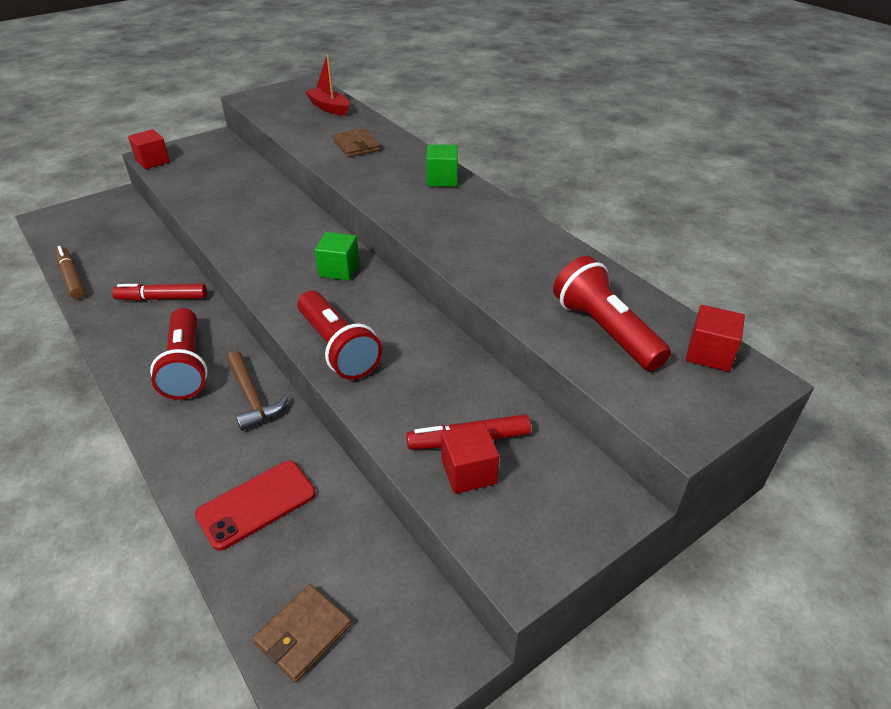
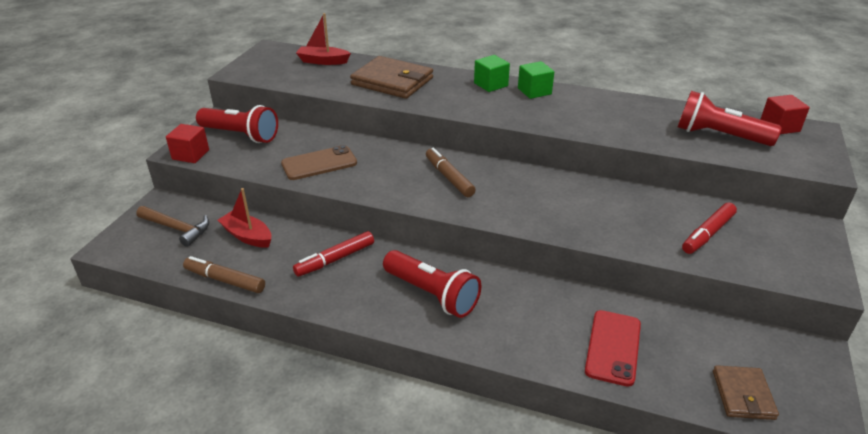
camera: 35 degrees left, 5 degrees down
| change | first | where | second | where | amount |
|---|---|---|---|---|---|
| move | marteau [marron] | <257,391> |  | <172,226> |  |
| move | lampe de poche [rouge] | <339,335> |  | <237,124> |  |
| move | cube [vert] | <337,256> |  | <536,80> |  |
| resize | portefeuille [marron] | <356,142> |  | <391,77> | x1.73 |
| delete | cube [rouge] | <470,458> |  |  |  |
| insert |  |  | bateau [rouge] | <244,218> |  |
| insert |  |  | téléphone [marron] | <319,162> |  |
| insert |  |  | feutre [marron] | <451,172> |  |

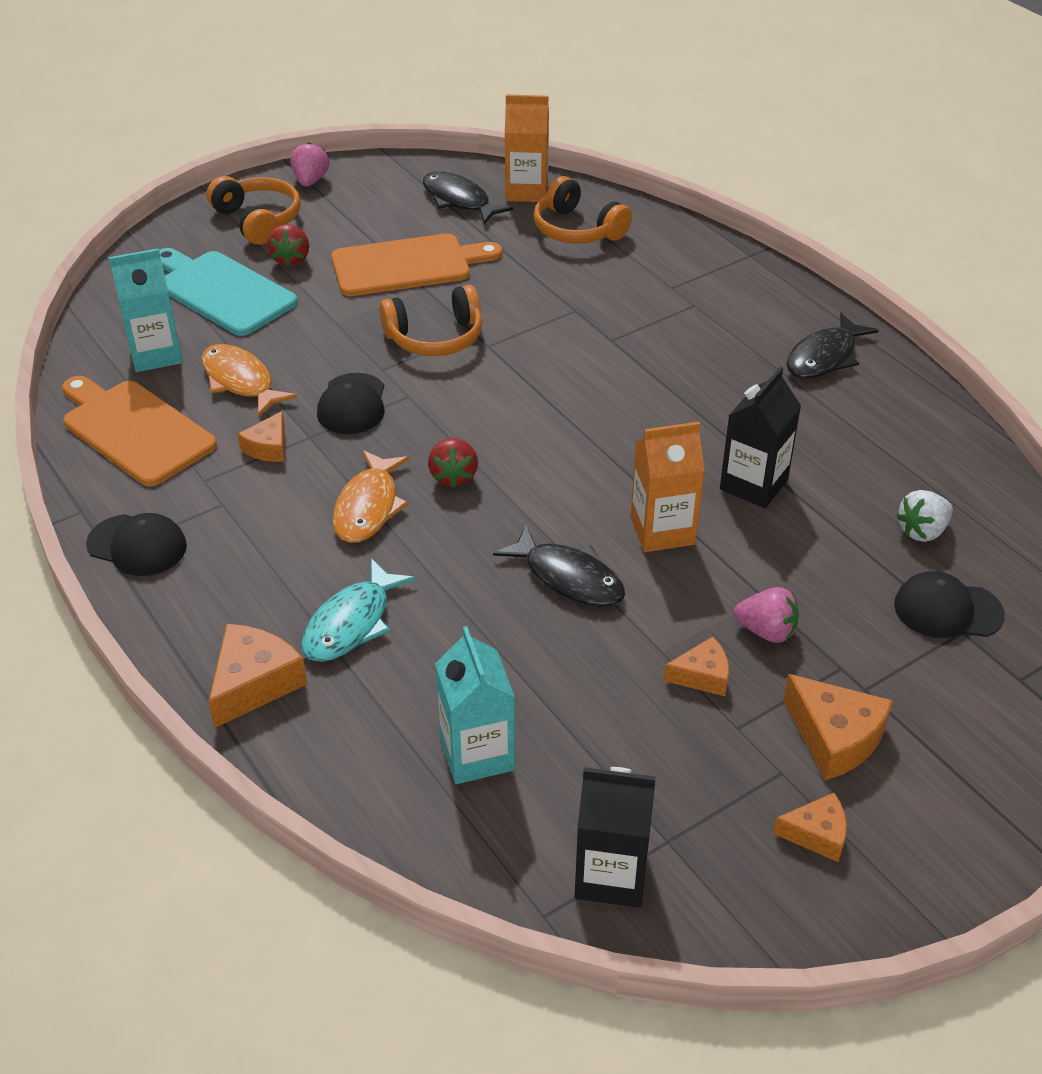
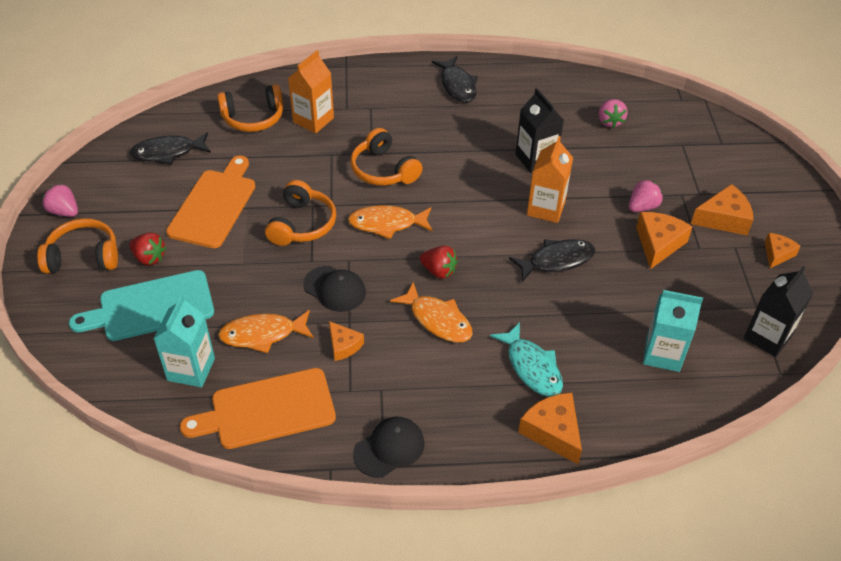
camera: 60 degrees left, 5 degrees up
| change | first | where | second | where | amount |
|---|---|---|---|---|---|
| move | brique de lait [orange] | <527,148> |  | <311,91> |  |
| resize | fromage [orange] | <696,666> |  | <664,240> | x1.61 |
| delete | casquette [noir] | <949,604> |  |  |  |
| recolor | fraise [blanc] | <924,516> | fraise [rose] | <613,113> |  |
| insert |  |  | poisson [orange] | <390,222> |  |
| insert |  |  | casque audio [orange] | <387,157> |  |

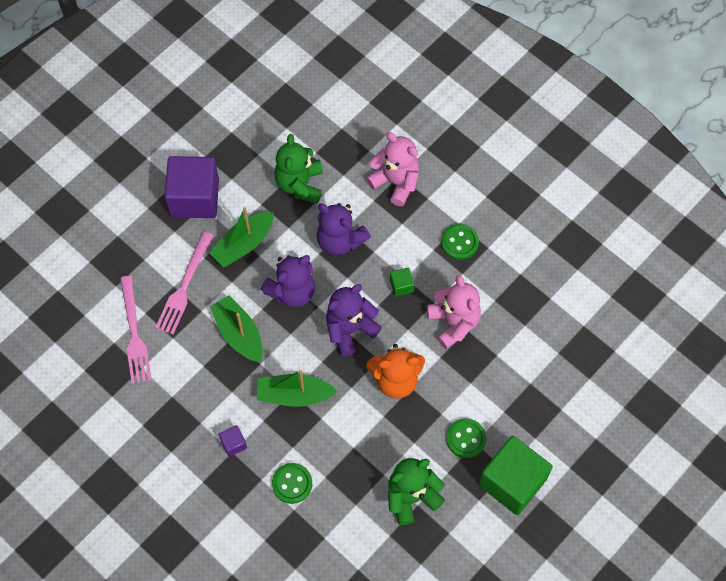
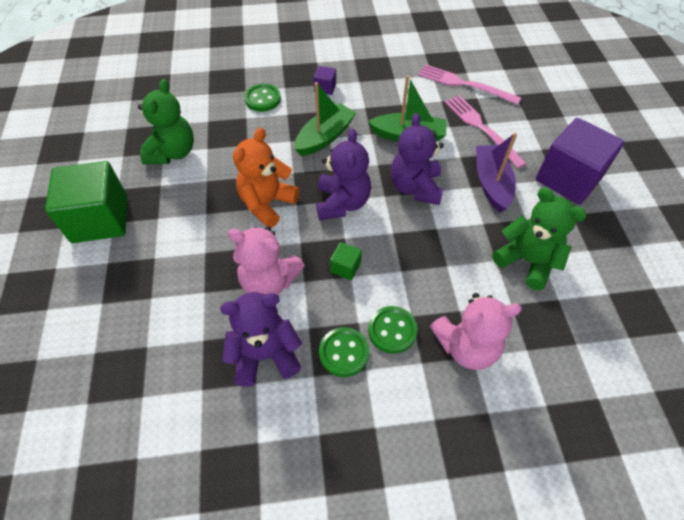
camera: 130 degrees right, 10 degrees down
| change | first | where | second | where | amount |
|---|---|---|---|---|---|
| recolor | bateau [vert] | <241,237> | bateau [violet] | <496,172> |  |
| move | ours en peluche [violet] | <343,229> |  | <261,339> |  |
| move | bouton [vert] | <466,438> |  | <393,330> |  |

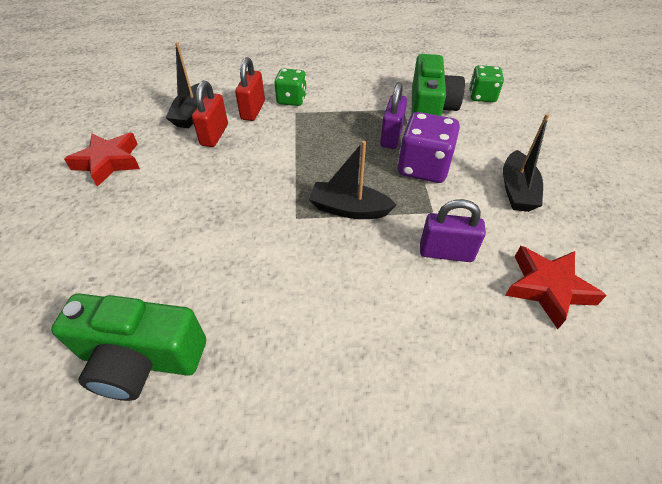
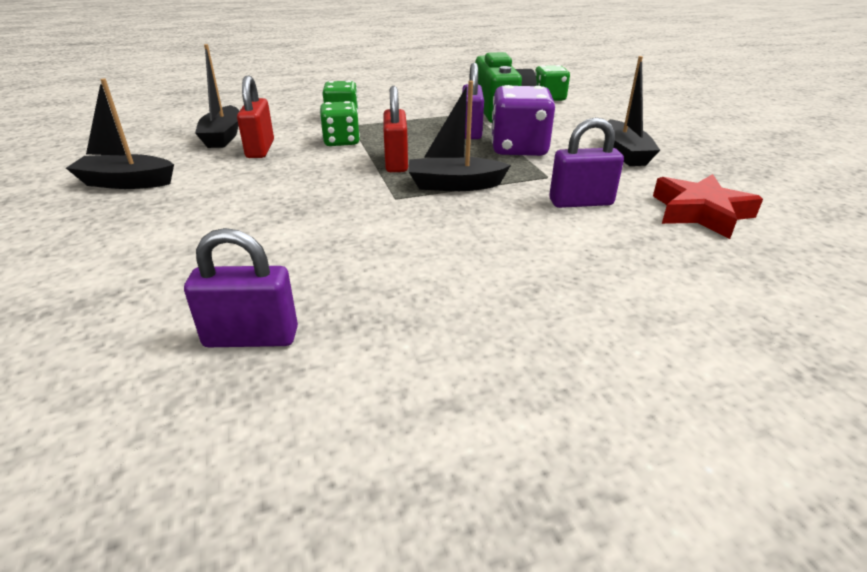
camera: 15 degrees left, 15 degrees down
| change | first | where | second | where | amount |
|---|---|---|---|---|---|
| replace | appareil photo [vert] | <128,347> | cadenas [violet] | <241,287> |  |
| replace | étoile [rouge] | <102,160> | bateau [noir] | <120,133> |  |
| move | cadenas [rouge] | <250,89> |  | <395,129> |  |
| insert |  |  | dé [vert] | <340,123> |  |

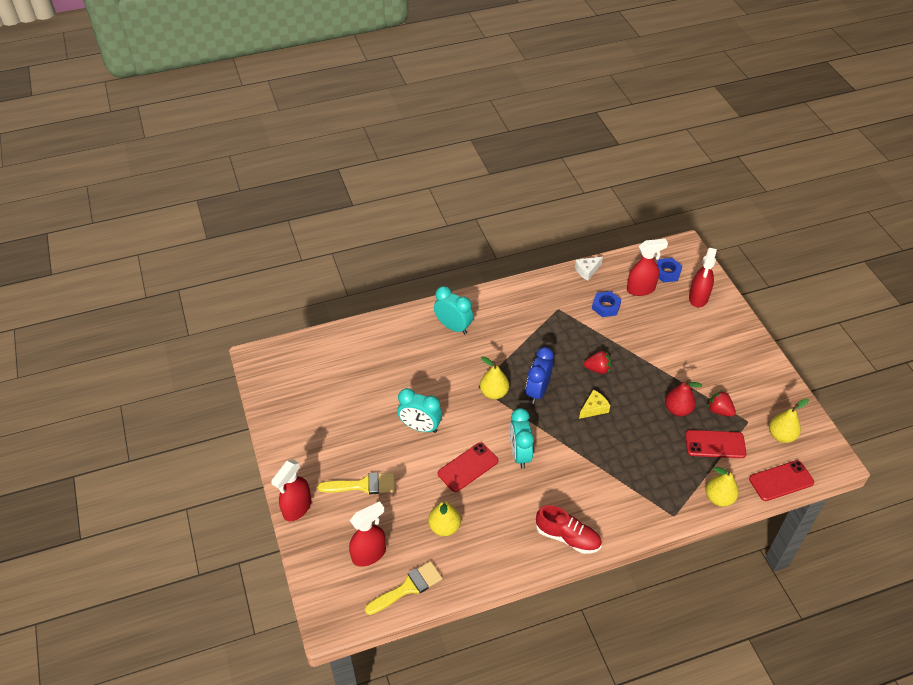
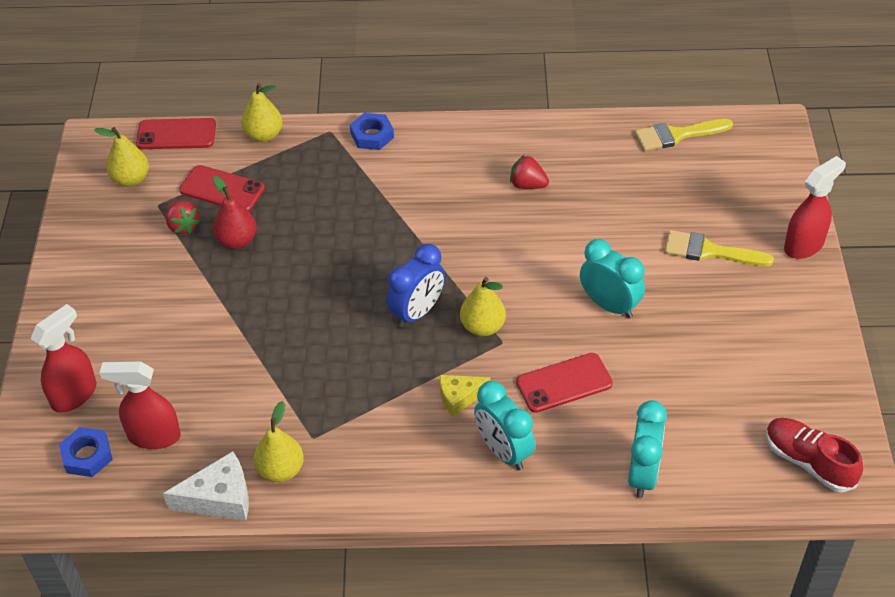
camera: 160 degrees left, 0 degrees up
| change | first | where | second | where | amount |
|---|---|---|---|---|---|
| delete | vaporisateur [rouge] | <367,534> |  |  |  |
| move | poire [jaune] | <444,518> |  | <279,441> |  |
| move | téléphone [rouge] | <468,467> |  | <564,383> |  |
| move | réveil [turquoise] | <522,438> |  | <647,449> |  |
| move | chaussure [rouge] | <569,529> |  | <814,455> |  |
| resize | fromage [blanc] | <589,269> |  | <206,486> | x1.52 |
| move | fromage [jaune] | <594,404> |  | <465,396> |  |
| move | fraise [rouge] | <597,362> |  | <529,172> |  |
| move | écrou [bleu] | <606,304> |  | <372,131> |  |

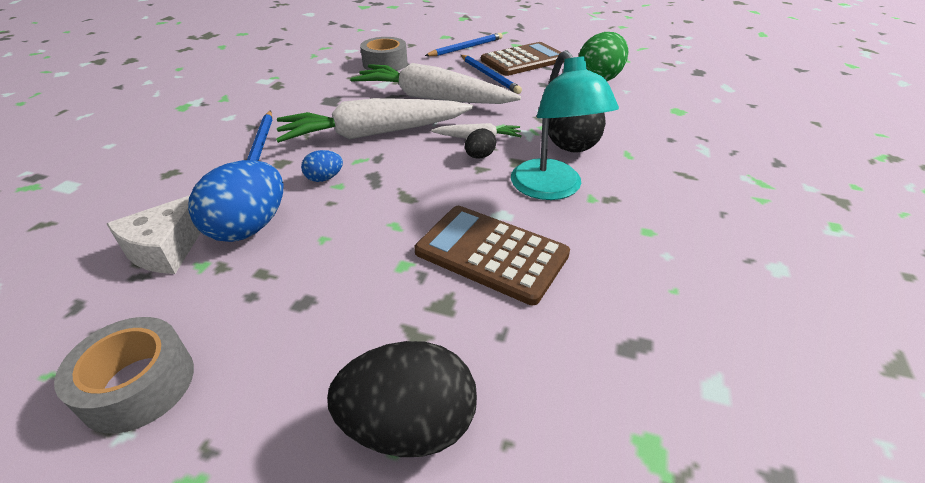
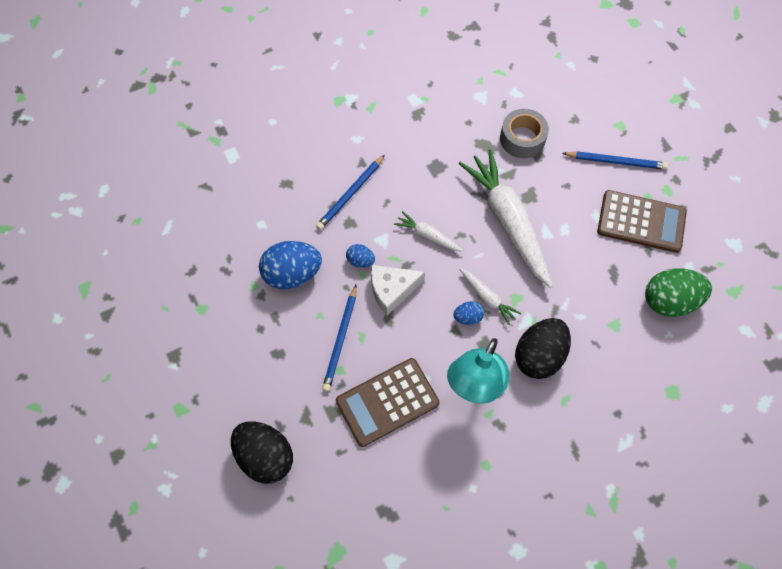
camera: 45 degrees right, 25 degrees up
| change | first | where | second | where | amount |
|---|---|---|---|---|---|
| delete | ruban adhésif [gris] | <124,375> |  |  |  |
| move | fromage [blanc] | <154,234> |  | <398,290> |  |
| resize | carotte [blanc] | <374,120> |  | <428,231> | x0.46 |
| rotate | calculatrice [marron] | <492,255> |  | <388,402> | 105 degrees counterclockwise |
| move | crayon [bleu] | <491,74> |  | <339,338> |  |
| recolor | œuf [noir] | <480,143> | œuf [bleu] | <468,313> |  |

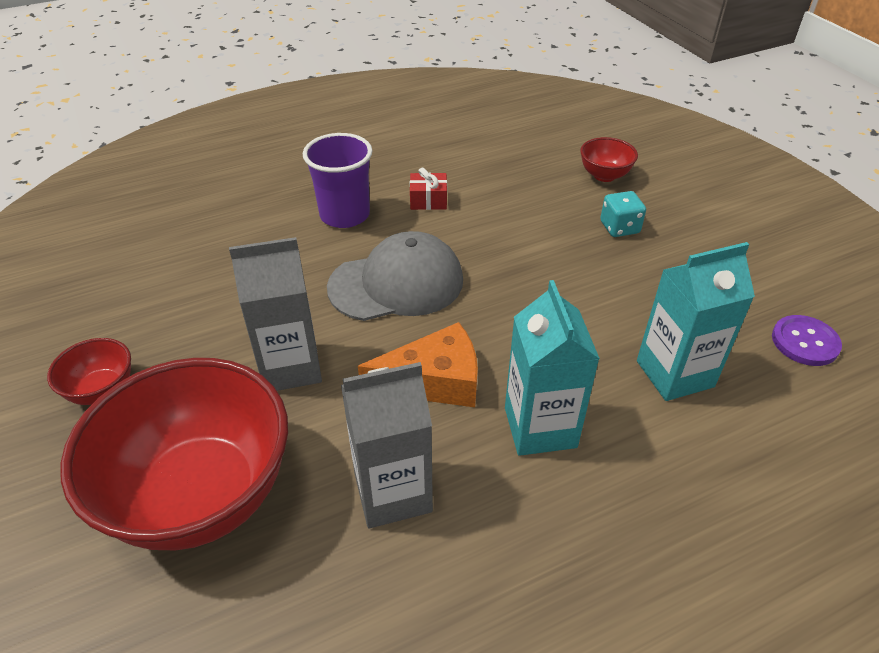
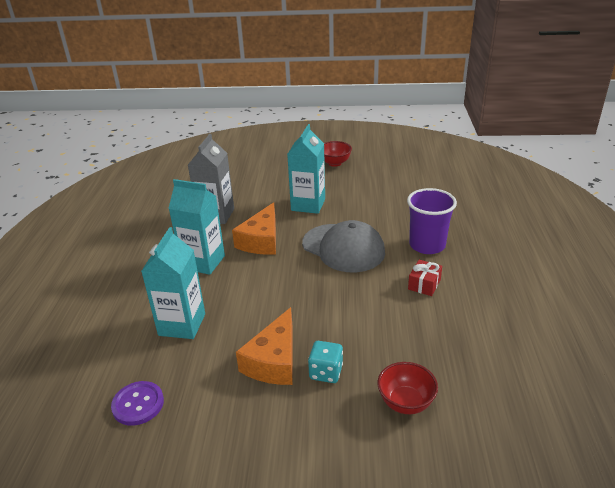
camera: 120 degrees right, 10 degrees down
| change | first | where | second | where | amount |
|---|---|---|---|---|---|
| delete | bol [rouge] | <174,454> |  |  |  |
| recolor | brique de lait [gris] | <275,314> | brique de lait [turquoise] | <306,169> |  |
| rotate | casquette [gris] | <395,276> |  | <343,246> | 60 degrees counterclockwise |
| insert |  |  | fromage [orange] | <264,346> |  |

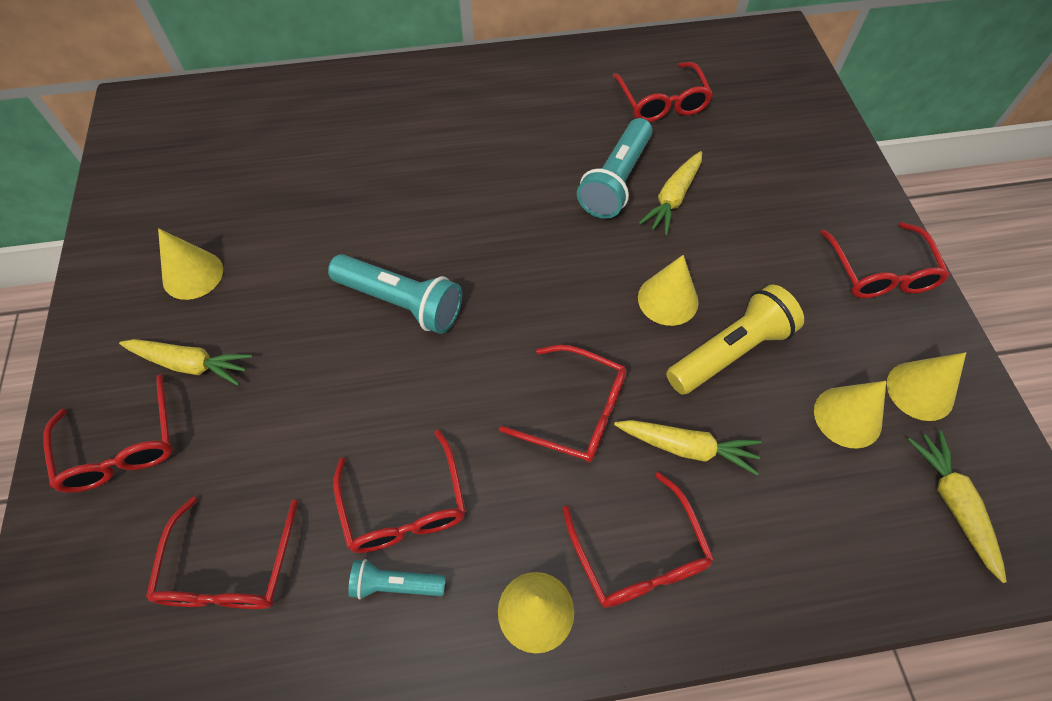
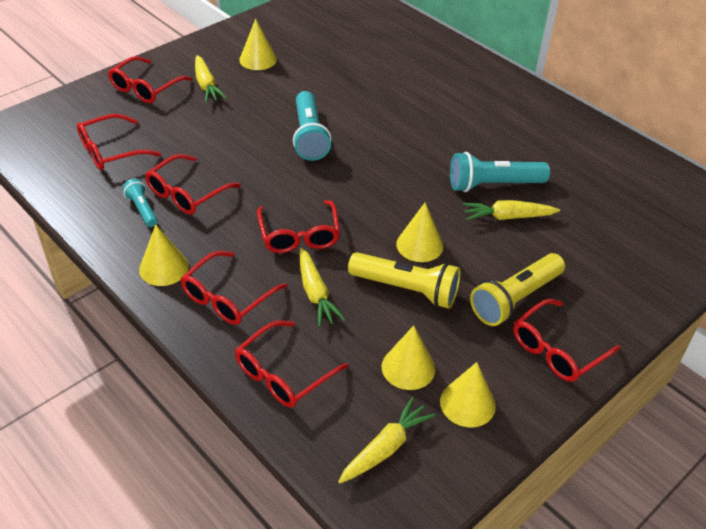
camera: 55 degrees right, 15 degrees down
| change | first | where | second | where | amount |
|---|---|---|---|---|---|
| move | lunettes [rouge] | <663,92> |  | <292,364> |  |
| insert |  |  | lampe de poche [jaune] | <517,289> |  |

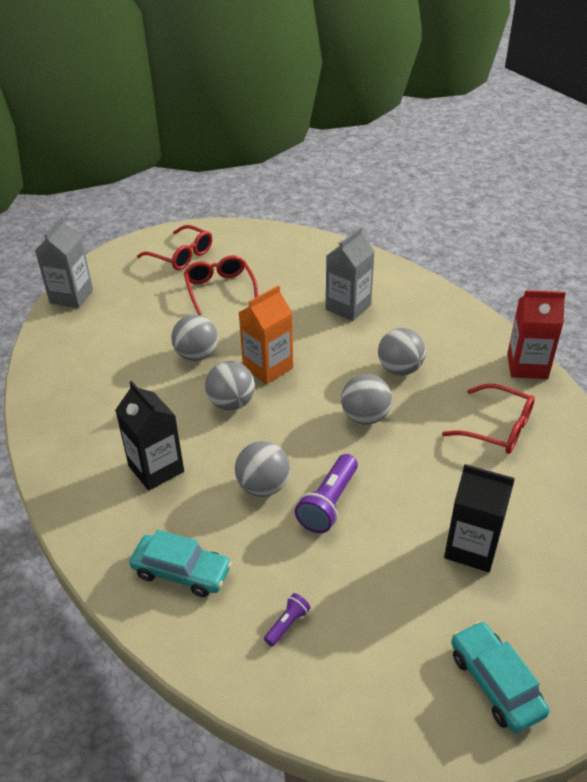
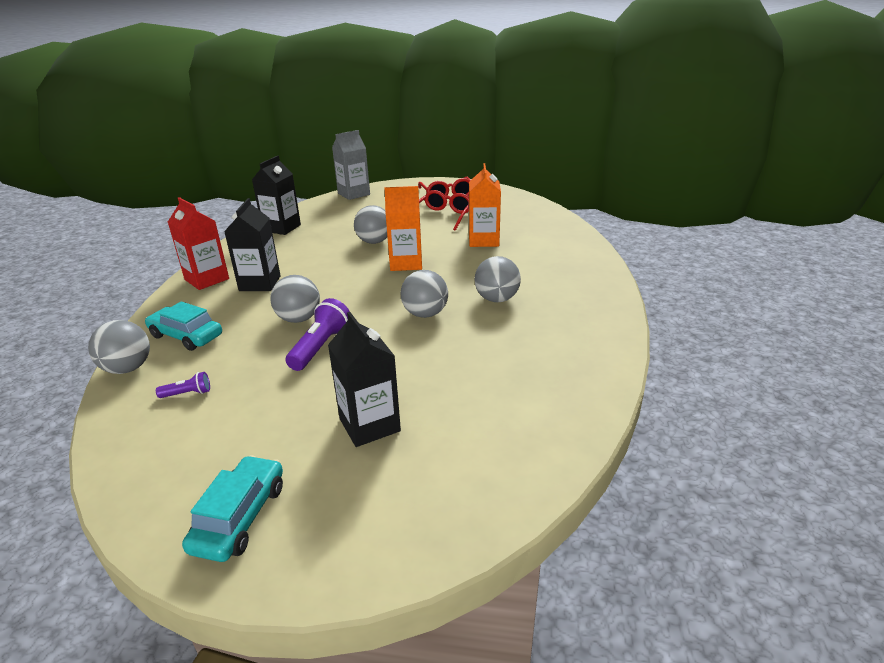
camera: 40 degrees right, 10 degrees down
| change | first | where | second | where | amount |
|---|---|---|---|---|---|
| rotate | voiture [turquoise] | <180,563> |  | <183,326> | 150 degrees clockwise |
| move | balle [gris] | <230,385> |  | <119,347> |  |
| rotate | lampe de poche [violet] | <326,493> |  | <317,334> | 135 degrees clockwise |
| delete | brique de lait [gris] | <350,274> |  |  |  |
| delete | lunettes [rouge] | <488,419> |  |  |  |
| move | brique de lait [rouge] | <536,334> |  | <198,243> |  |
| insert |  |  | brique de lait [noir] | <276,195> |  |
| insert |  |  | brique de lait [orange] | <485,205> |  |

